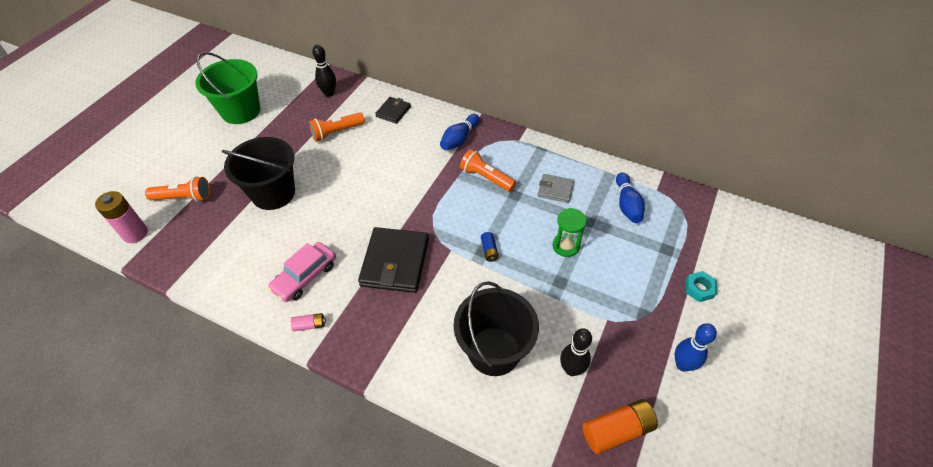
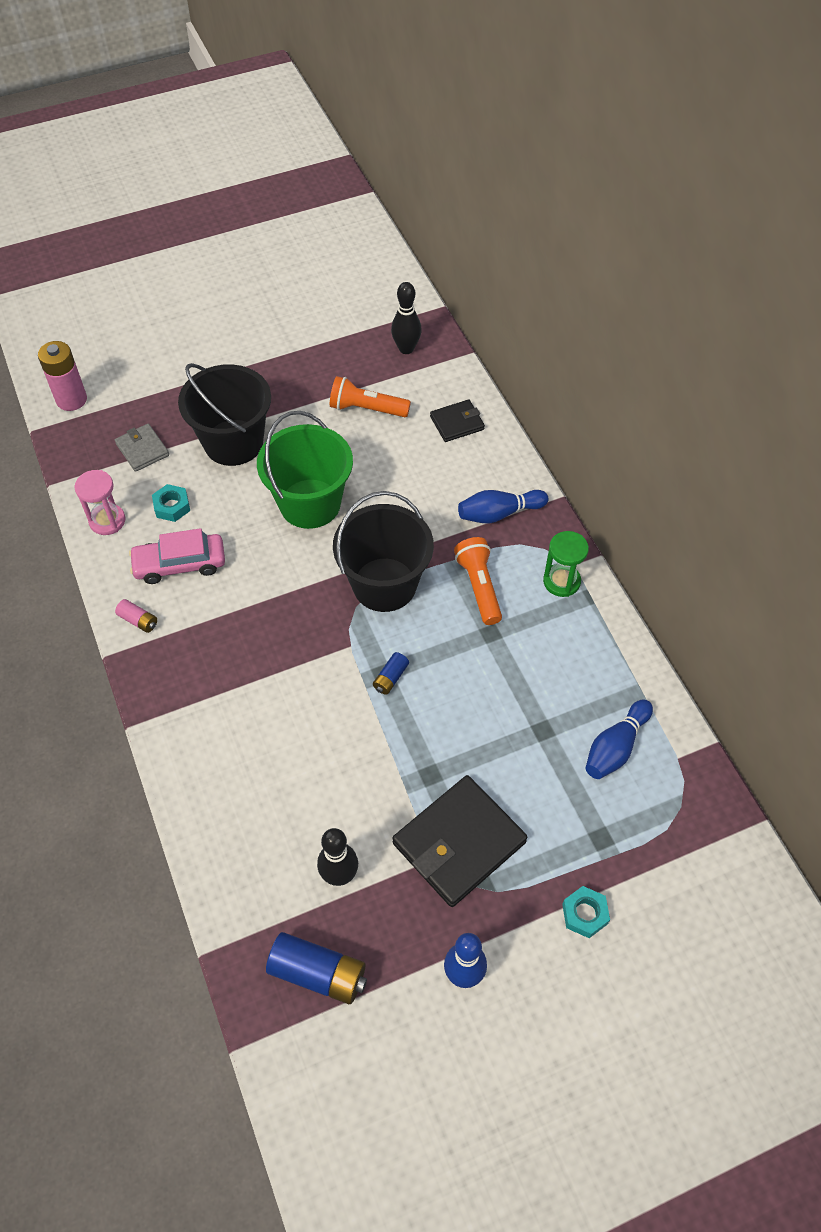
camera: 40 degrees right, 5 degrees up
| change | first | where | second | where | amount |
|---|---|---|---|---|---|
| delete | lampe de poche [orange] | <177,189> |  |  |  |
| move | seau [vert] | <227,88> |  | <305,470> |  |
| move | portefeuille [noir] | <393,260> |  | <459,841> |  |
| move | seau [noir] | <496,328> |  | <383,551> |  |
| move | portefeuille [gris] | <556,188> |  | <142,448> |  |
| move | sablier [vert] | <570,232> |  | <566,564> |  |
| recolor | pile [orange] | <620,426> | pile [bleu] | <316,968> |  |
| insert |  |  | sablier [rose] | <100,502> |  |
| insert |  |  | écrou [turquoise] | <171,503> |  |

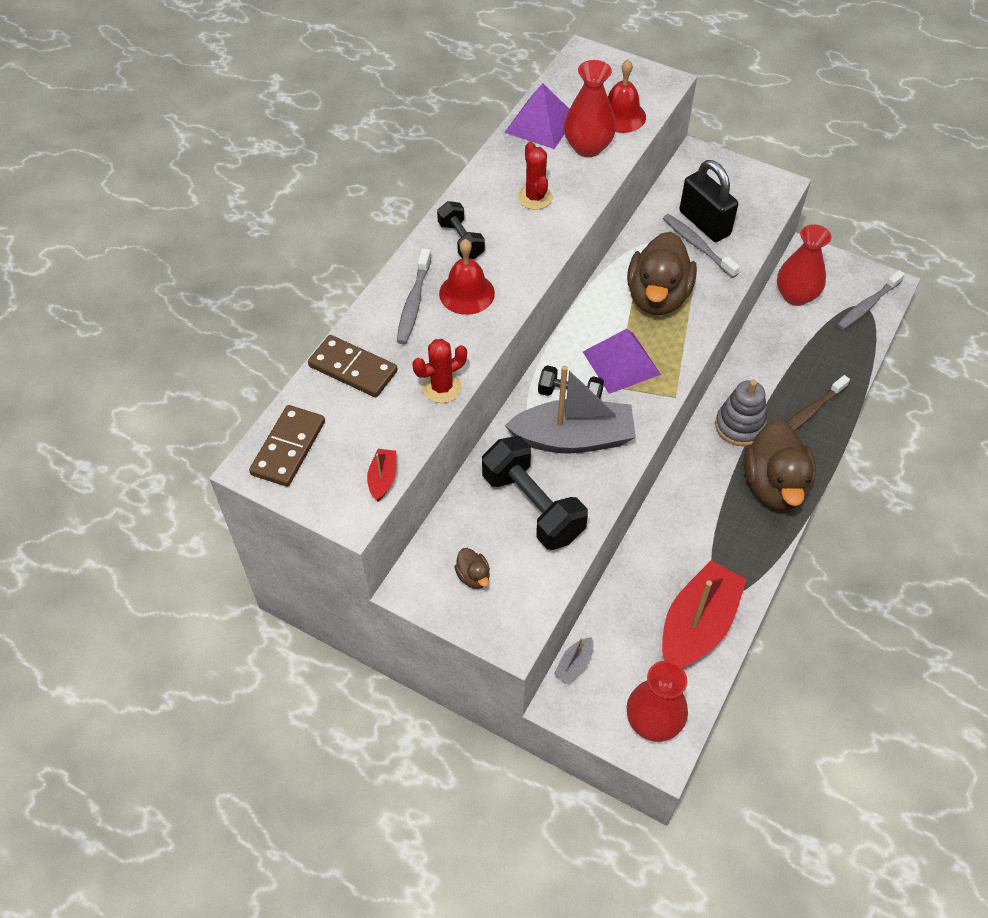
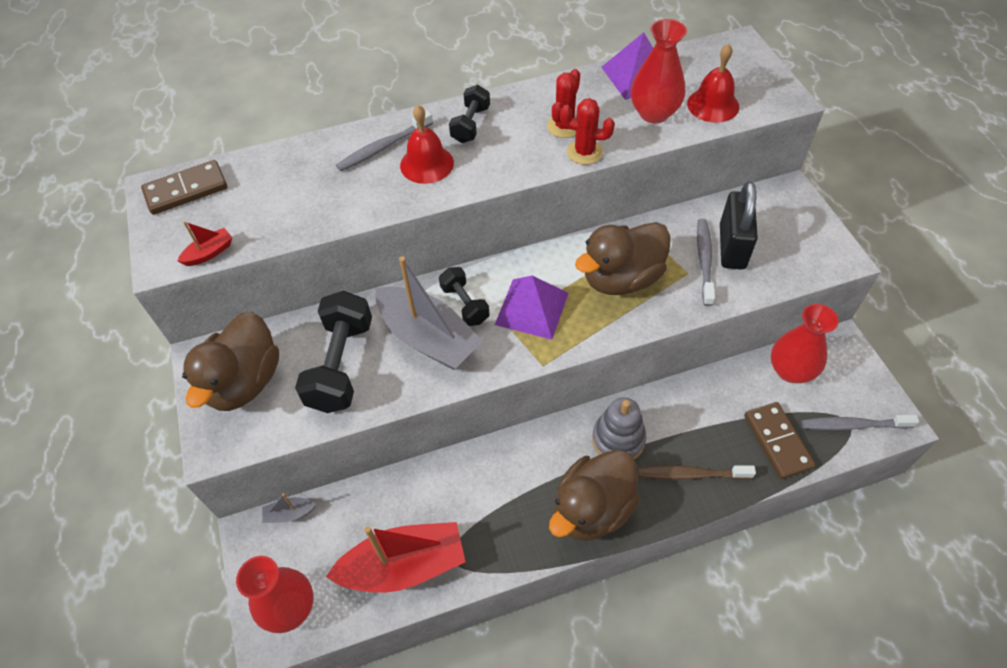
camera: 45 degrees right, 0 degrees up
| change | first | where | second | where | amount |
|---|---|---|---|---|---|
| move | domino [marron] | <353,366> |  | <780,440> |  |
| move | cactus [rouge] | <439,371> |  | <587,131> |  |
| resize | canard [marron] | <472,568> |  | <230,361> | x2.41 |

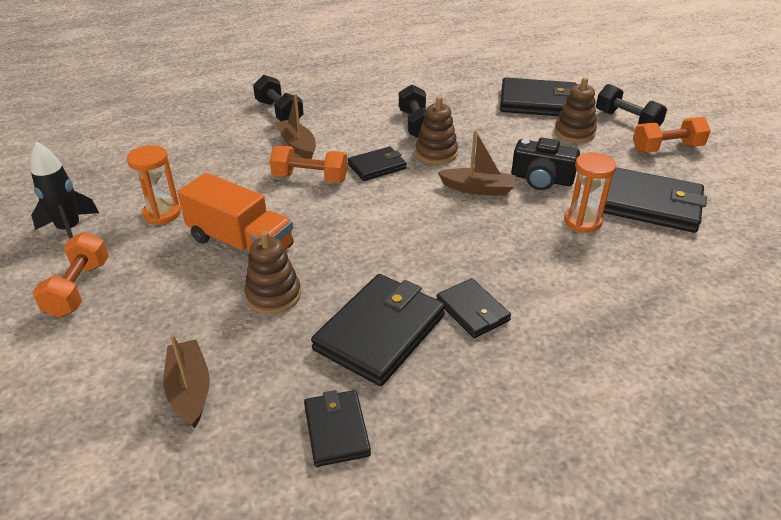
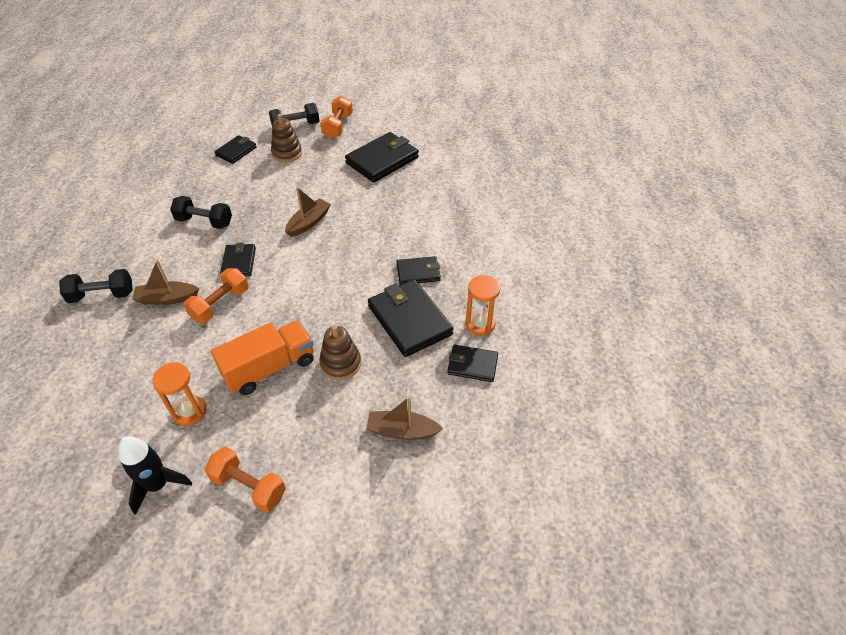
camera: 65 degrees left, 10 degrees up
| change | first | where | second | where | amount |
|---|---|---|---|---|---|
| delete | jouet à empiler [marron] | <436,130> |  |  |  |
| resize | portefeuille [noir] | <538,97> |  | <235,149> | x0.57 |
| delete | appareil photo [noir] | <545,164> |  |  |  |
| move | sablier [orange] | <590,192> |  | <483,305> |  |

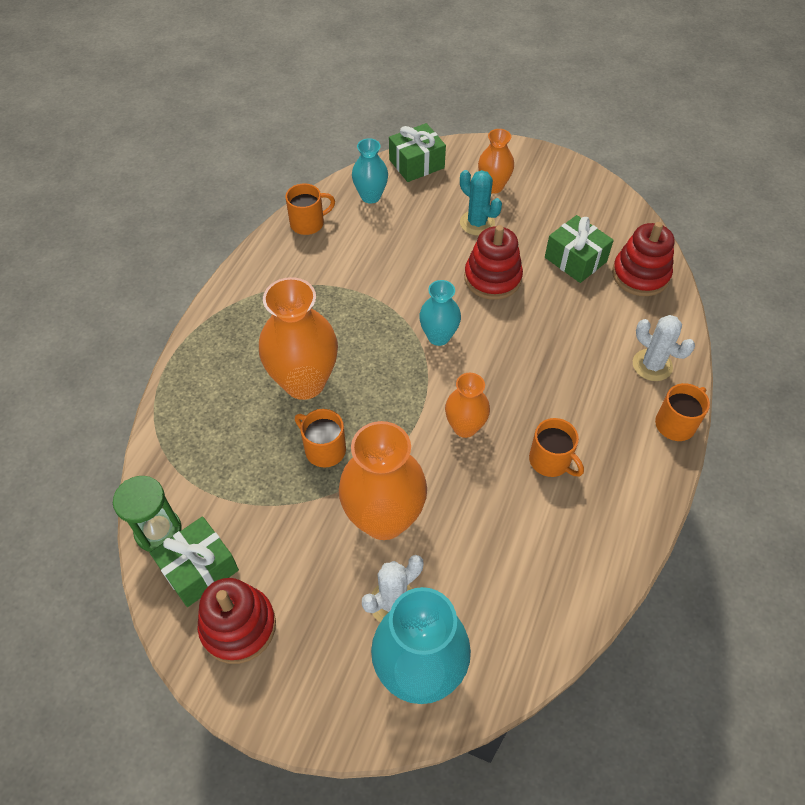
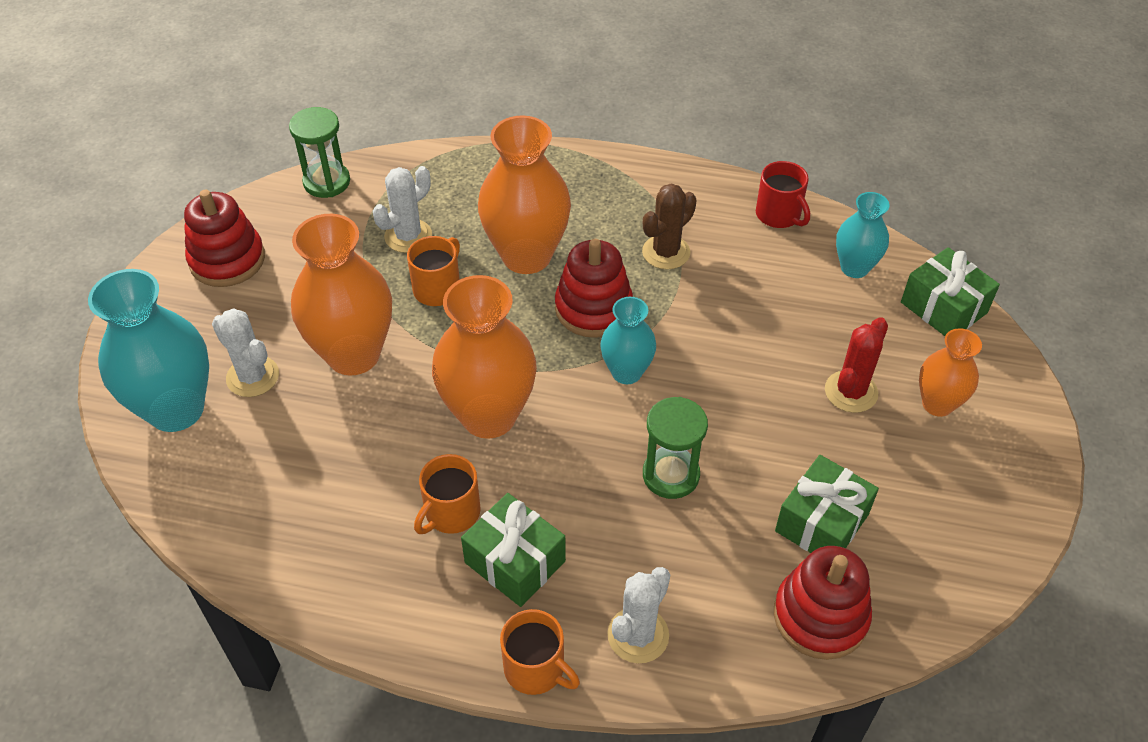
camera: 80 degrees right, 5 degrees down
| change | first | where | second | where | amount |
|---|---|---|---|---|---|
| move | cadeau [vert] | <194,561> |  | <513,550> |  |
| recolor | tasse [orange] | <310,209> | tasse [rouge] | <783,194> |  |
| resize | vase [orange] | <467,405> |  | <484,357> | x1.77 |
| recolor | cactus [turquoise] | <481,203> | cactus [rouge] | <856,365> |  |
| move | jouet à empiler [rouge] | <493,262> |  | <594,288> |  |
| insert |  |  | cactus [blanc] | <402,209> |  |
| insert |  |  | cactus [marron] | <669,227> |  |
| insert |  |  | sablier [vert] | <675,448> |  |

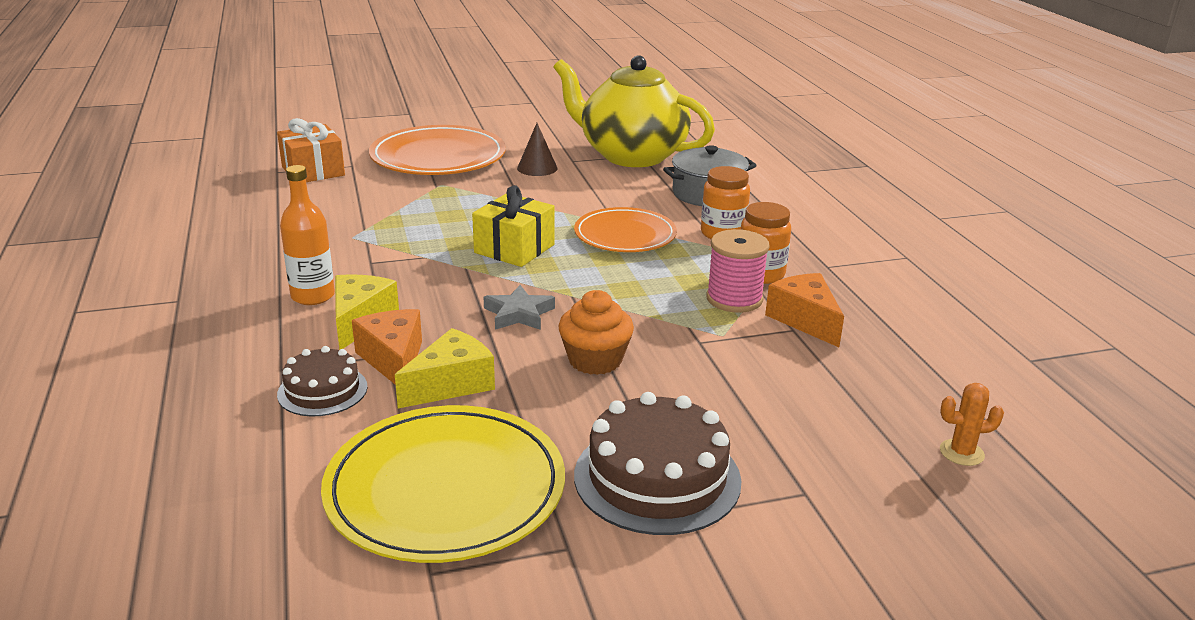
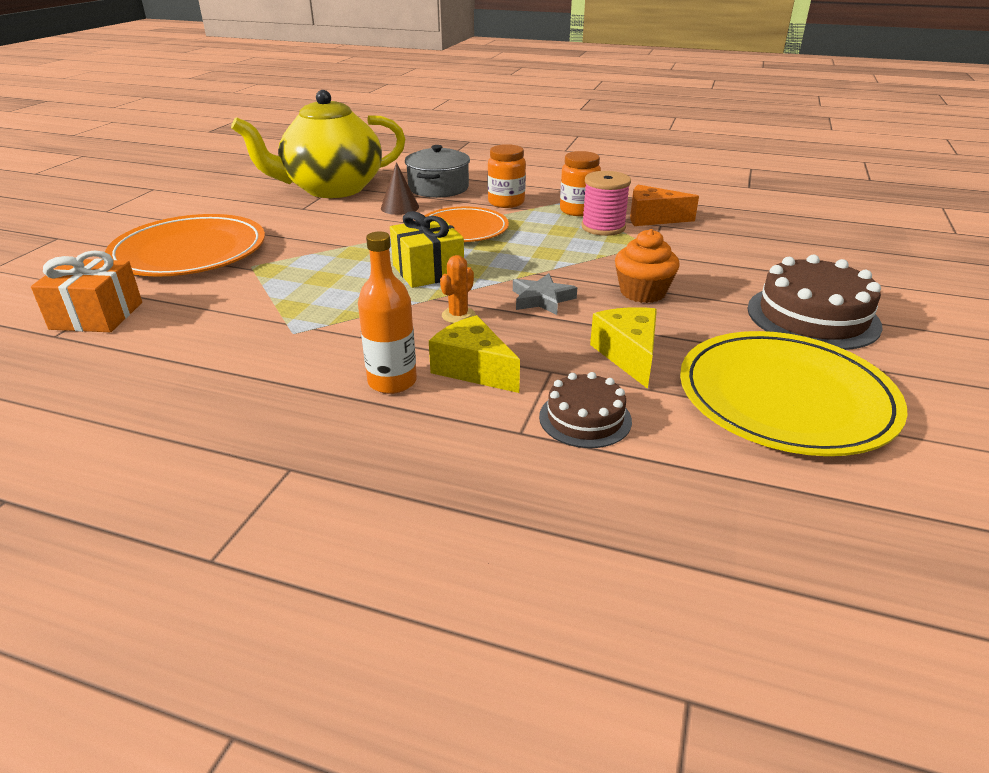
camera: 55 degrees left, 5 degrees up
| change | first | where | second | where | amount |
|---|---|---|---|---|---|
| delete | fromage [orange] | <387,347> |  |  |  |
| move | cône [marron] | <537,149> |  | <400,188> |  |
| move | cactus [orange] | <972,424> |  | <458,289> |  |

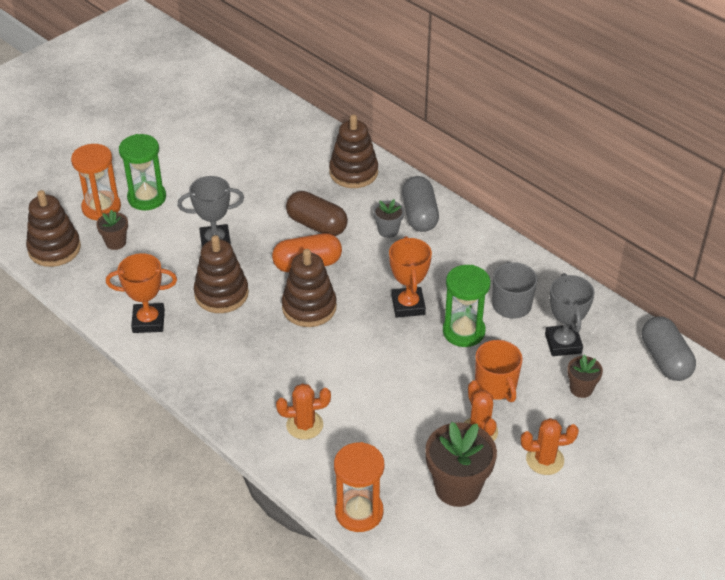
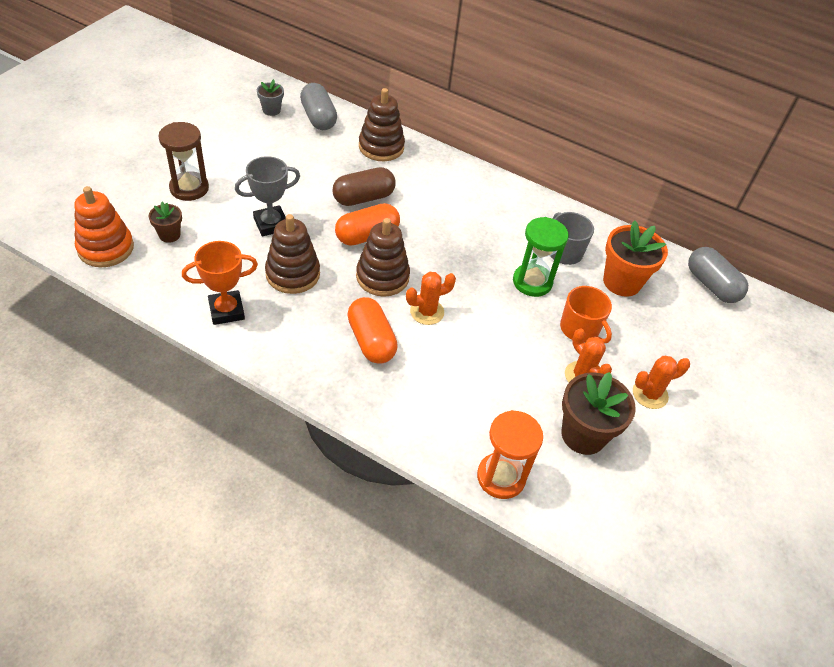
camera: 20 degrees left, 5 degrees up
| change | first | where | second | where | amount |
|---|---|---|---|---|---|
| recolor | jouet à empiler [marron] | <53,228> | jouet à empiler [orange] | <104,226> |  |
| delete | sablier [orange] | <96,182> |  |  |  |
| recolor | sablier [vert] | <142,172> | sablier [marron] | <183,161> |  |
| move | cactus [orange] | <303,411> |  | <431,298> |  |
| rotate | gélule [marron] | <317,213> |  | <364,186> | 45 degrees counterclockwise |
| move | pot de fleurs [gris] | <388,218> |  | <270,97> |  |
| delete | trophée [orange] | <410,277> |  |  |  |
| move | gélule [gris] | <420,204> |  | <318,106> |  |
| replace | trophée [gris] | <570,314> | pot de fleurs [orange] | <635,258> |  |
| delete | pot de fleurs [marron] | <585,376> |  |  |  |
| insert |  |  | gélule [orange] | <372,330> |  |

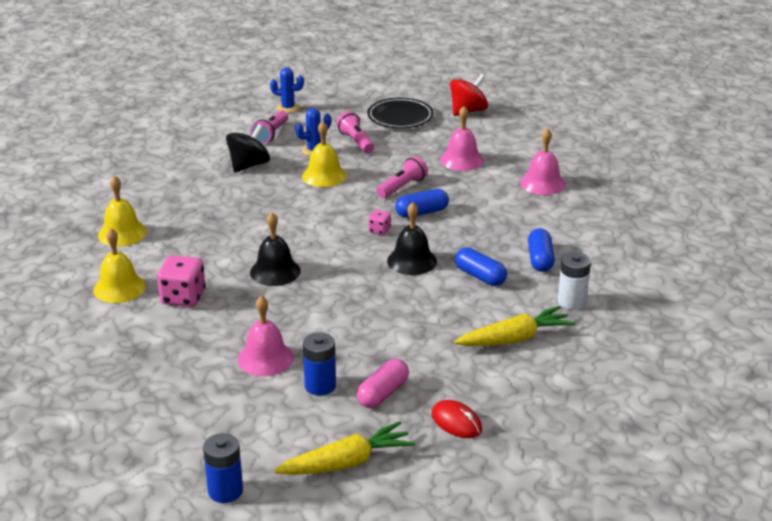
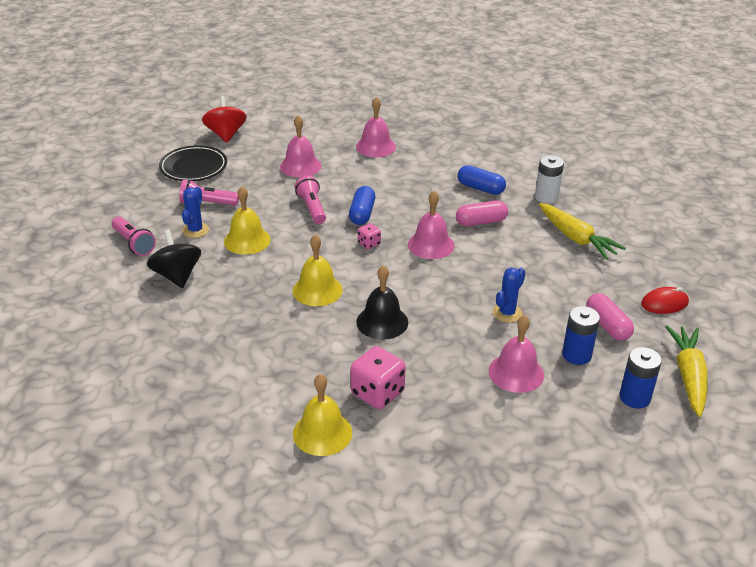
camera: 60 degrees left, 5 degrees up
| change | first | where | second | where | amount |
|---|---|---|---|---|---|
| move | cloche [jaune] | <122,211> |  | <318,270> |  |
| move | pile [bleu] | <223,468> |  | <641,377> |  |
| move | cactus [bleu] | <287,90> |  | <509,295> |  |
| recolor | cloche [noir] | <412,238> | cloche [rose] | <431,225> |  |
| rotate | carotte [jaune] | <515,326> |  | <582,231> | 135 degrees clockwise |
| recolor | gélule [bleu] | <481,267> | gélule [rose] | <482,213> |  |

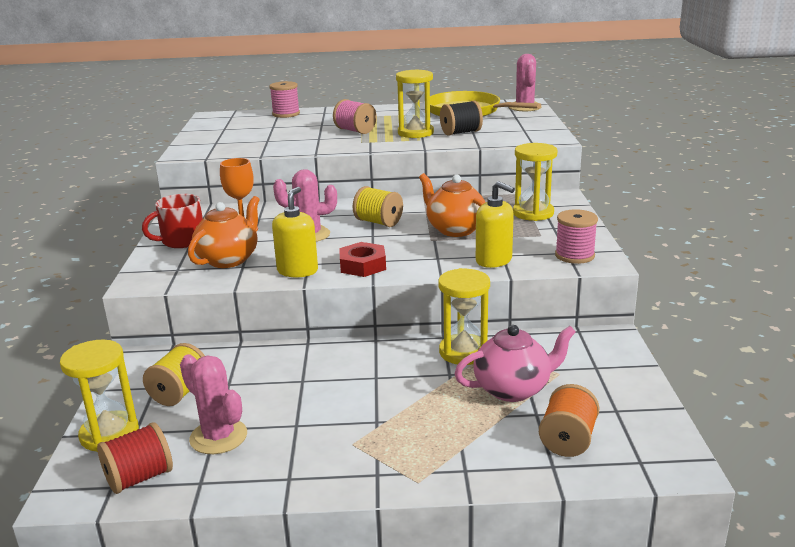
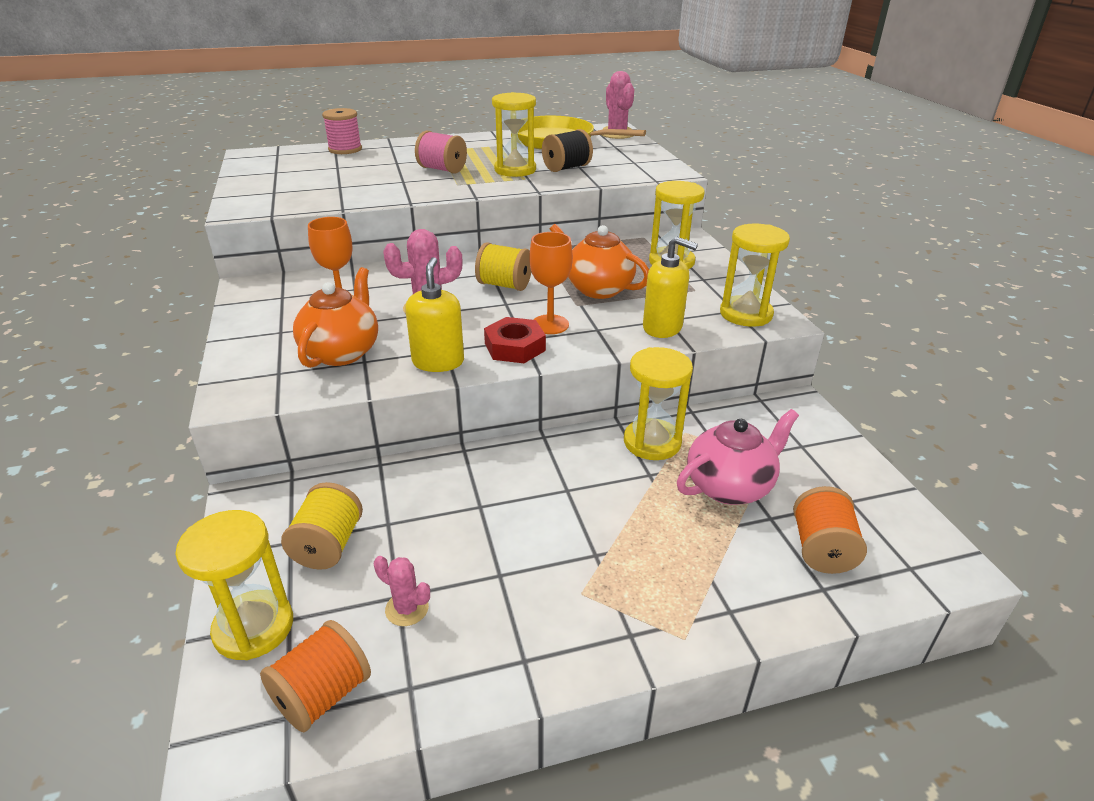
camera: 15 degrees left, 10 degrees up
| change | first | where | second | where | amount |
|---|---|---|---|---|---|
| recolor | bobine [rouge] | <135,458> | bobine [orange] | <315,676> |  |
| delete | tasse [rouge] | <172,221> |  |  |  |
| resize | cactus [rose] | <213,404> |  | <402,591> | x0.58 |
| replace | bobine [rose] | <576,236> | sablier [jaune] | <755,275> |  |
| insert |  |  | verre à pied [orange] | <551,283> |  |

